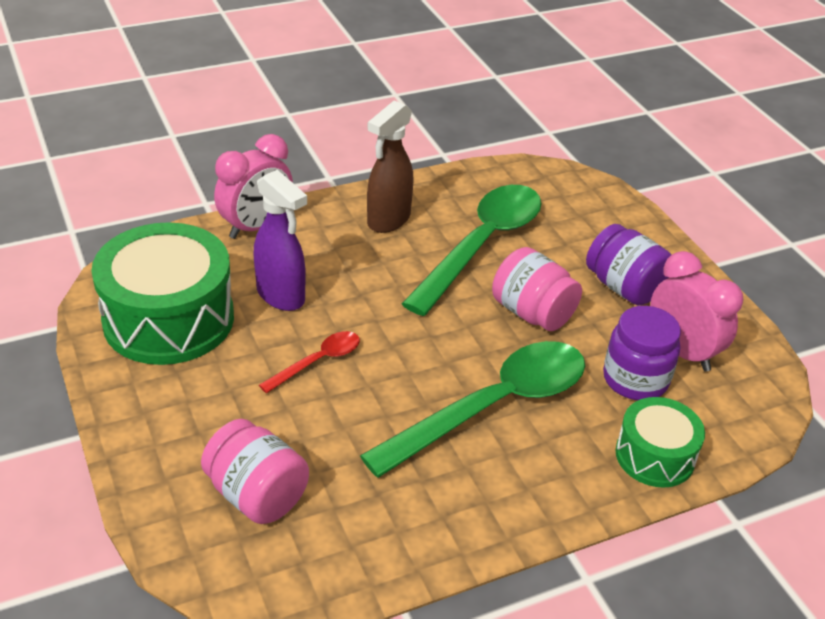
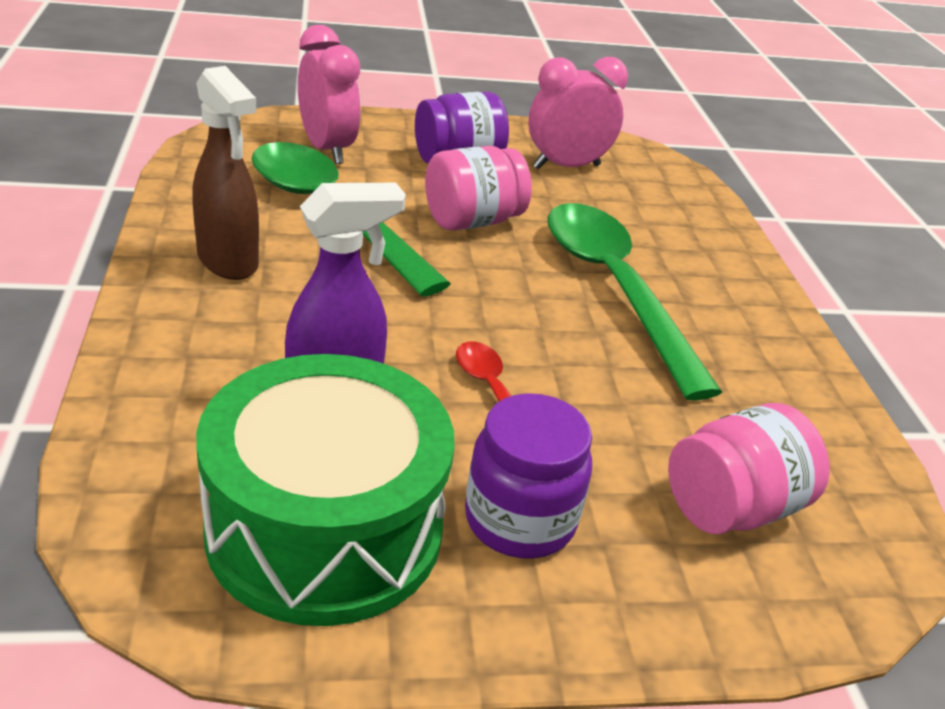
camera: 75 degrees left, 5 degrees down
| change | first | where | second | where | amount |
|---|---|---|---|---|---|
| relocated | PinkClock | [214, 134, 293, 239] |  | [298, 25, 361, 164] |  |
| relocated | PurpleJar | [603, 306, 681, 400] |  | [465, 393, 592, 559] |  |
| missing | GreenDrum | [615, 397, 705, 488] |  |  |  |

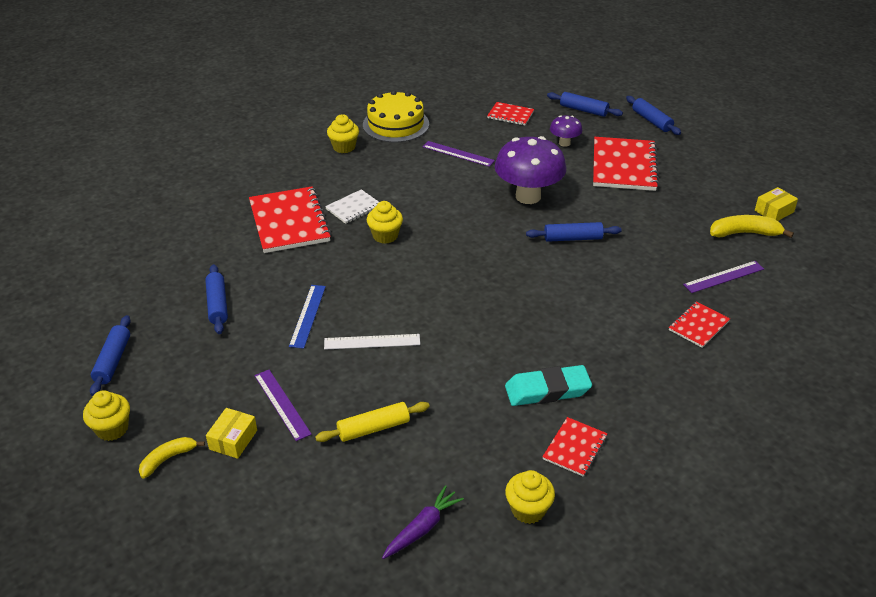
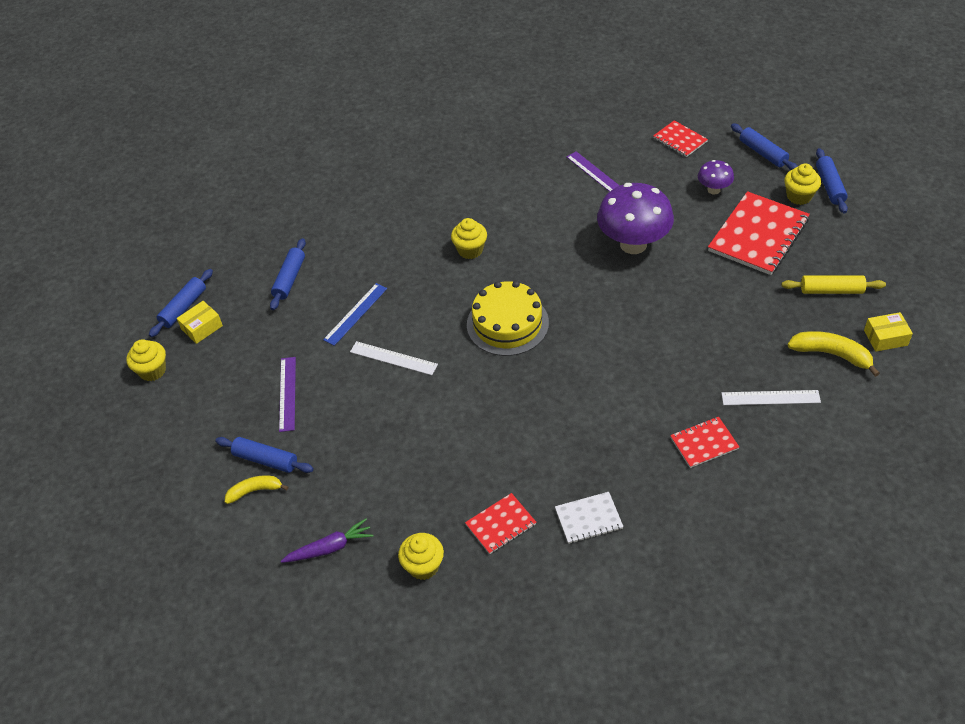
camera: 30 degrees right, 10 degrees up
| change | first | where | second | where | amount |
|---|---|---|---|---|---|
| relocated | YellowCake | [363, 90, 429, 142] |  | [467, 281, 549, 356] |  |
| relocated | YellowCupcake | [327, 114, 359, 153] |  | [784, 164, 821, 205] |  |
| missing | RedNotebook | [249, 186, 332, 253] |  |  |  |
| relocated | WhiteNotebook | [325, 189, 379, 224] |  | [555, 492, 624, 544] |  |
| relocated | BlueRollingPin | [526, 222, 622, 242] |  | [215, 437, 314, 473] |  |
| colour | PurpleRuler | [683, 261, 764, 293] | WhiteRuler | [721, 390, 821, 405] |  |
| missing | TurquoiseEraser | [505, 365, 592, 406] |  |  |  |
| relocated | YellowRollingPin | [315, 402, 430, 442] |  | [781, 275, 886, 294] |  |
| relocated | YellowBox | [206, 408, 257, 459] |  | [177, 301, 223, 344] |  |
| relocated | YellowBanana | [139, 437, 205, 479] |  | [225, 475, 288, 504] |  |

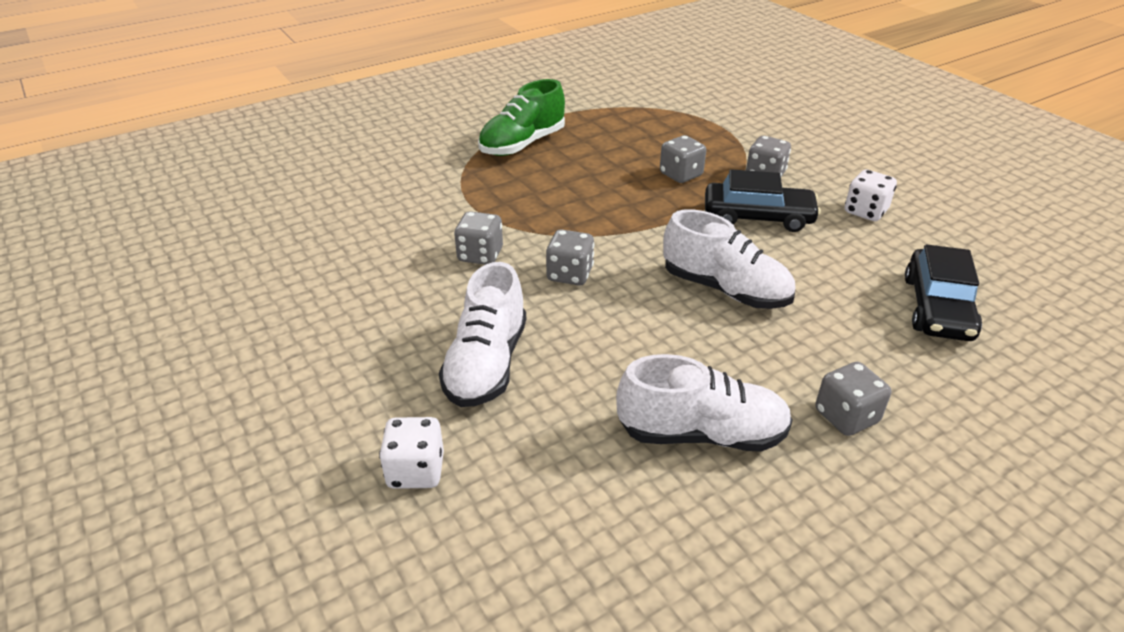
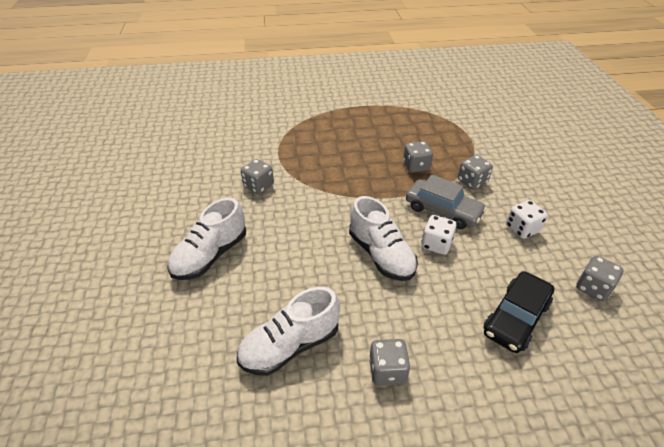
camera: 25 degrees right, 5 degrees up
| change | first | where | second | where | amount |
|---|---|---|---|---|---|
| missing | GreenShoe | [478, 79, 565, 156] |  |  |  |
| colour | BlackCar | [705, 169, 821, 232] | GreyCar | [406, 175, 487, 229] |  |
| relocated | GreyDice | [546, 229, 594, 286] |  | [576, 256, 623, 301] |  |
| spun | WhiteShoe | [616, 354, 793, 452] |  | [237, 287, 340, 376] | 120 degrees clockwise |
| relocated | WhiteDice | [379, 417, 444, 489] |  | [421, 215, 457, 255] |  |

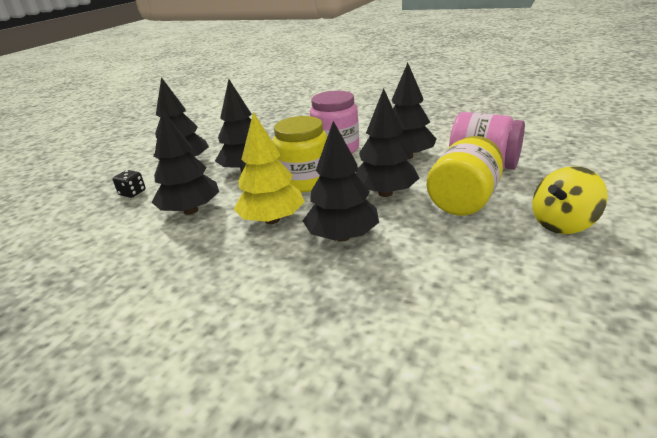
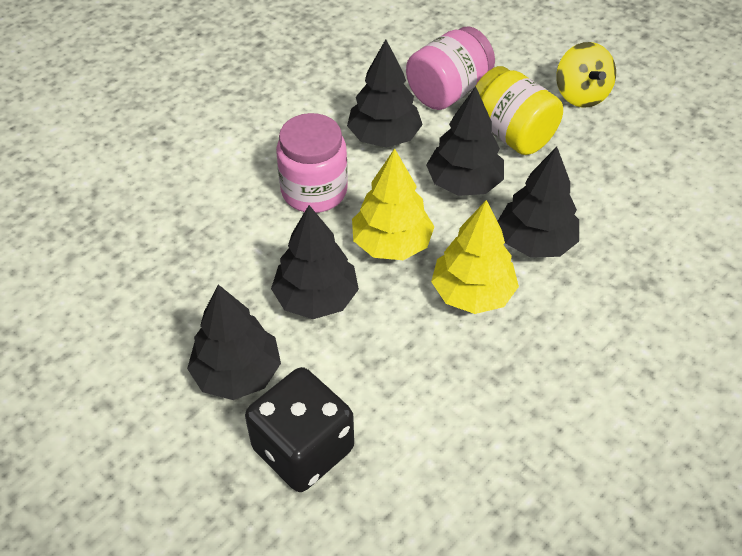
camera: 75 degrees left, 20 degrees up
| change | first | where | second | where | amount |
|---|---|---|---|---|---|
| missing | BlackTree | [152, 110, 219, 215] |  |  |  |
| exchanged | YellowJar | [273, 116, 327, 193] | YellowTree | [352, 148, 435, 260] |  |
| size | BlackDice | [113, 170, 146, 198] |  | [245, 367, 354, 492] | x2.35 |

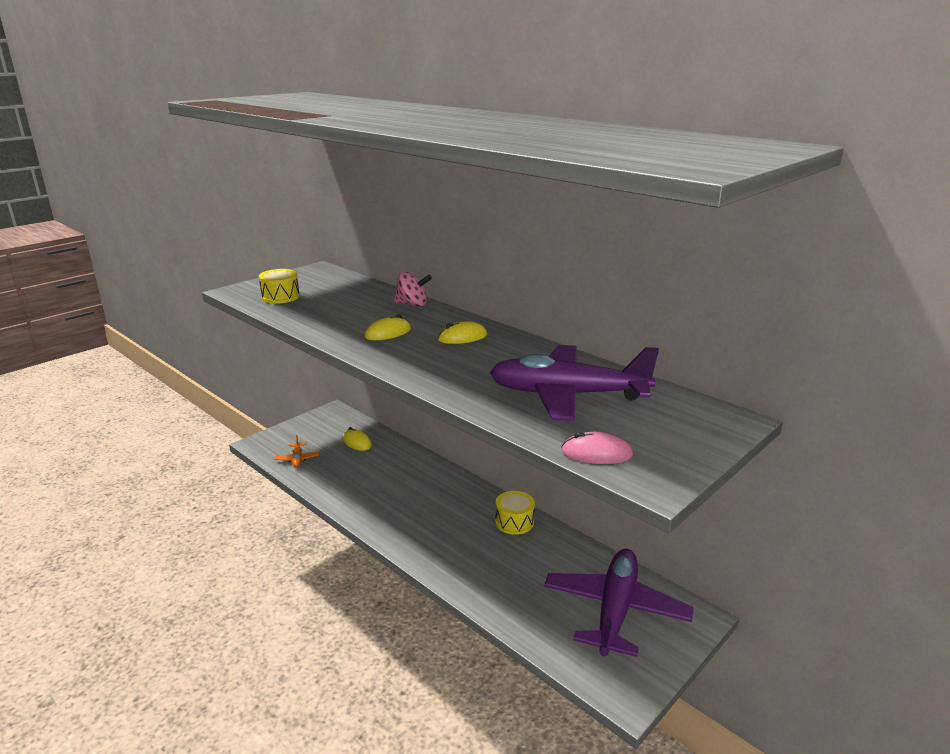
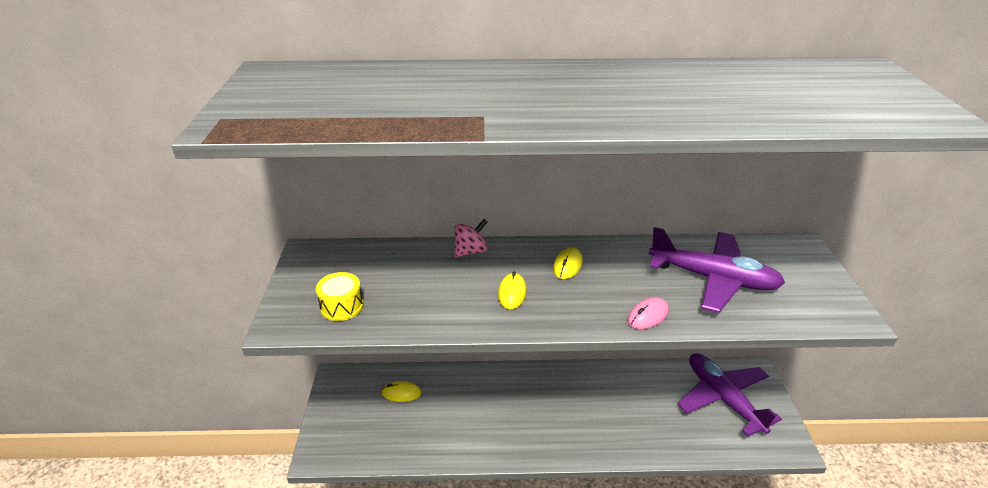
camera: 45 degrees left, 10 degrees up
| change | first | where | second | where | amount |
|---|---|---|---|---|---|
| spun | PurplePlane | [490, 345, 659, 421] |  | [649, 227, 785, 313] | 120 degrees counterclockwise |
| relocated | PinkMouse | [561, 432, 633, 464] |  | [627, 297, 669, 329] |  |
| missing | OrangePlane | [275, 435, 319, 467] |  |  |  |
| missing | YellowDrum | [495, 491, 535, 535] |  |  |  |

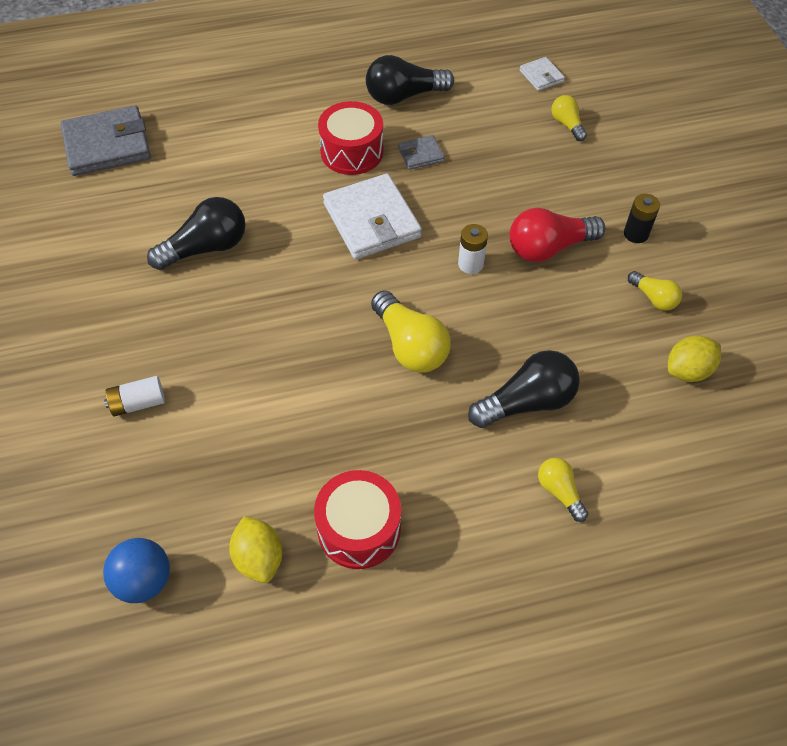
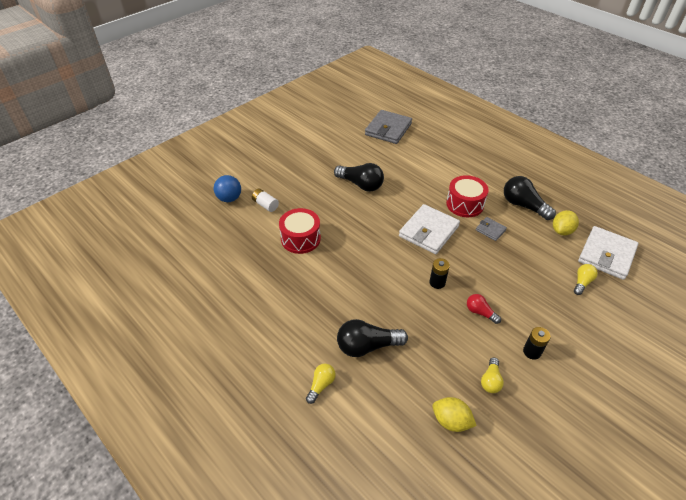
camera: 60 degrees right, 10 degrees down
| change | first | where | second | where | amount |
|---|---|---|---|---|---|
| size | WhiteWallet | [520, 57, 565, 91] |  | [578, 226, 639, 280] | x2.06 |
| spun | GreyWallet | [61, 105, 151, 176] |  | [365, 110, 412, 144] | 75 degrees clockwise |
| size | RedLightBulb | [509, 208, 606, 262] |  | [467, 294, 501, 324] | x0.56 |
| colour | WhiteBattery | [458, 224, 488, 274] | BlackBattery | [429, 258, 450, 289] |  |
| missing | YellowLightBulb | [371, 290, 451, 373] |  |  |  |
| spun | BlackLightBulb | [468, 350, 580, 428] |  | [337, 319, 408, 357] | 135 degrees clockwise |
| relocated | RedDrum | [314, 470, 401, 569] |  | [279, 208, 321, 254] |  |
| relocated | YellowLemon | [229, 516, 282, 583] |  | [553, 210, 579, 235] |  |
| relocated | BlueBall | [103, 538, 170, 603] |  | [214, 175, 241, 202] |  |

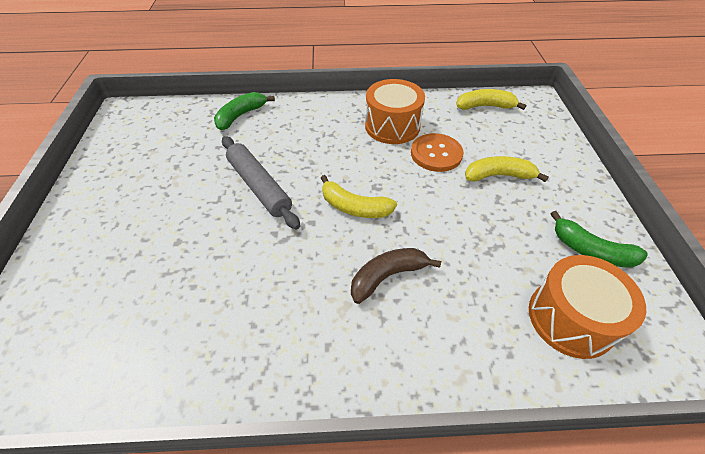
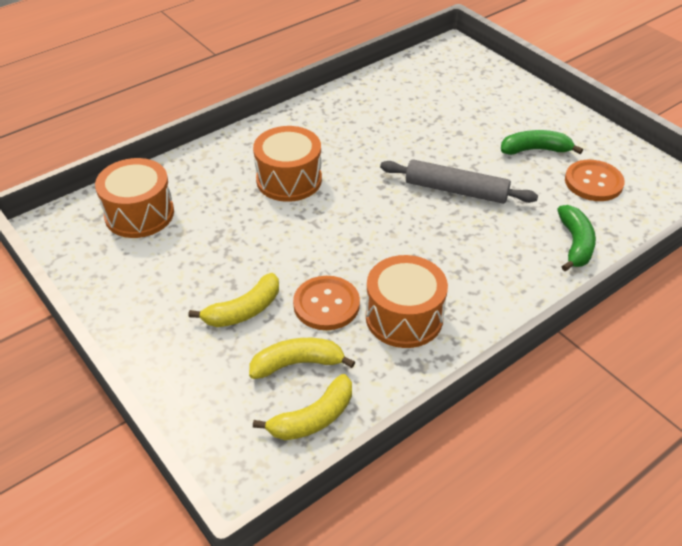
camera: 145 degrees right, 5 degrees down
| change | first | where | second | where | amount |
|---|---|---|---|---|---|
| relocated | YellowBanana | [321, 175, 397, 218] |  | [249, 338, 355, 379] |  |
| relocated | GreenBanana | [550, 211, 648, 267] |  | [501, 130, 583, 155] |  |
| exchanged | BrownBanana | [351, 248, 441, 304] | OrangeDrum | [253, 126, 322, 202] |  |
| appeared |  |  | OrangeButton | [565, 160, 625, 201] |  |

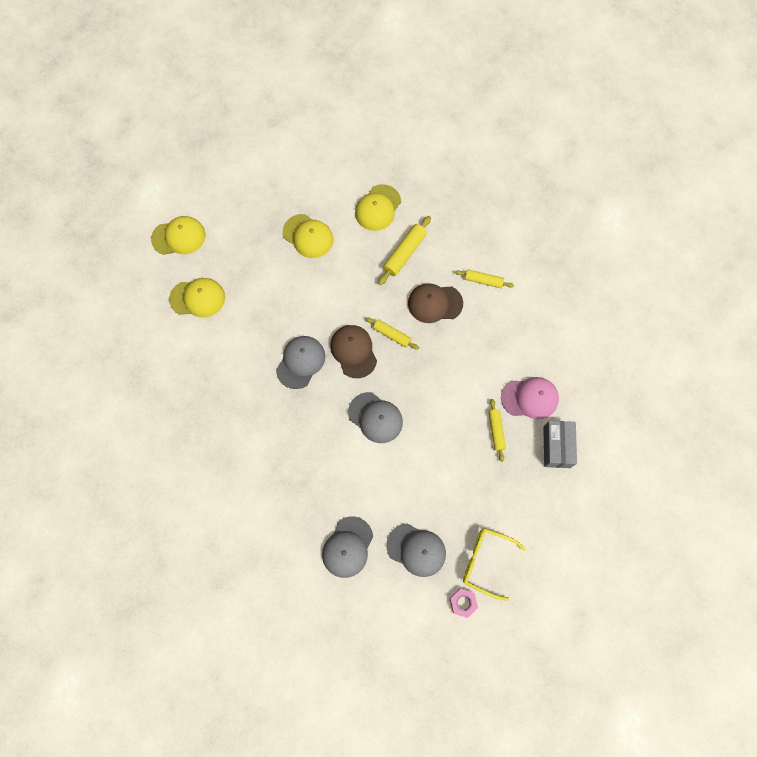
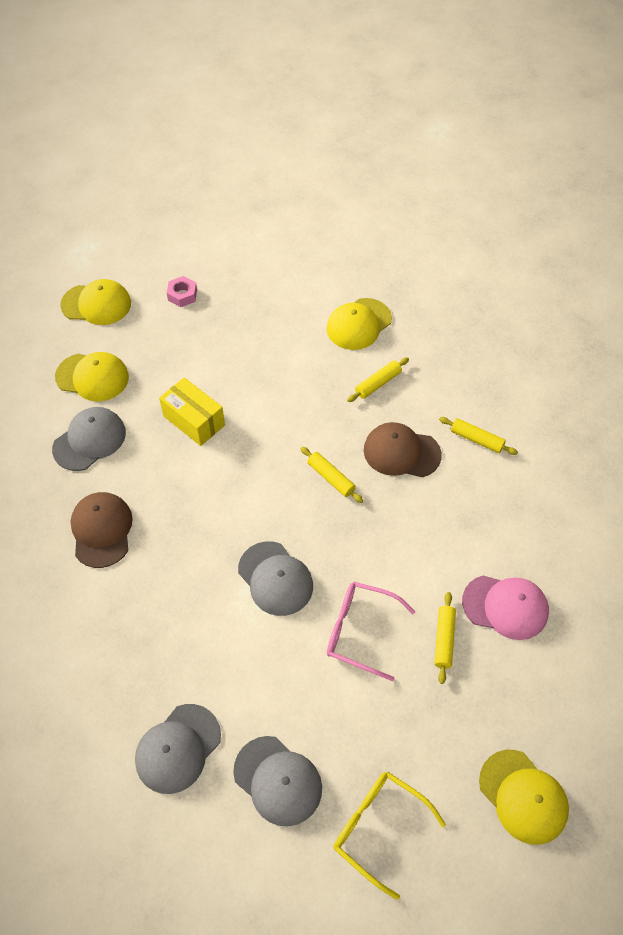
camera: 15 degrees right, 15 degrees down
| change | first | where | second | where | amount |
|---|---|---|---|---|---|
| relocated | YellowCap | [283, 214, 333, 258] |  | [479, 750, 569, 845] |  |
| size | YellowRollingPin | [378, 216, 431, 285] |  | [347, 357, 409, 402] | x0.66 |
| relocated | BrownCap | [330, 325, 377, 378] |  | [71, 492, 133, 568] |  |
| relocated | GreyCap | [276, 336, 325, 389] |  | [52, 407, 126, 471] |  |
| missing | GreyBox | [543, 421, 577, 468] |  |  |  |
| relocated | PinkNut | [450, 589, 478, 618] |  | [167, 276, 197, 307] |  |
| appeared |  |  | YellowBox | [159, 377, 225, 446] |  |
| appeared |  |  | PinkGlasses | [327, 582, 415, 681] |  |

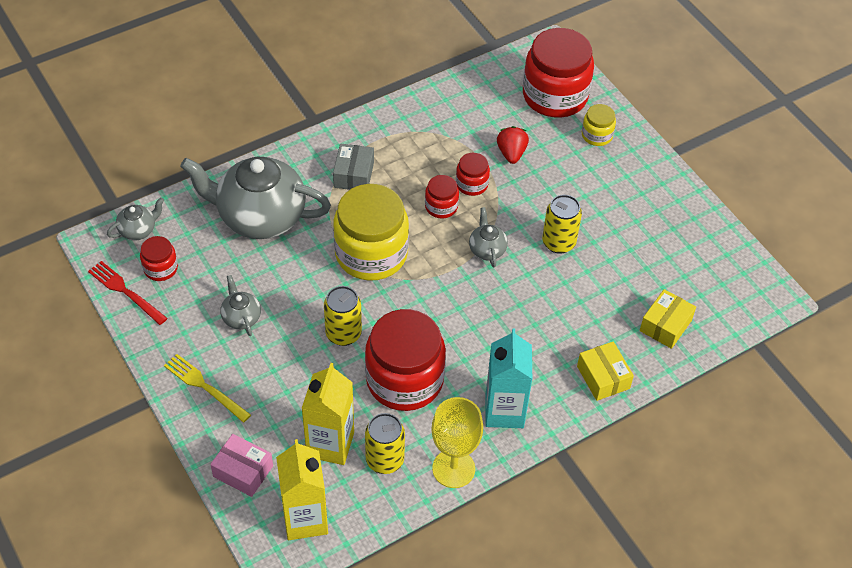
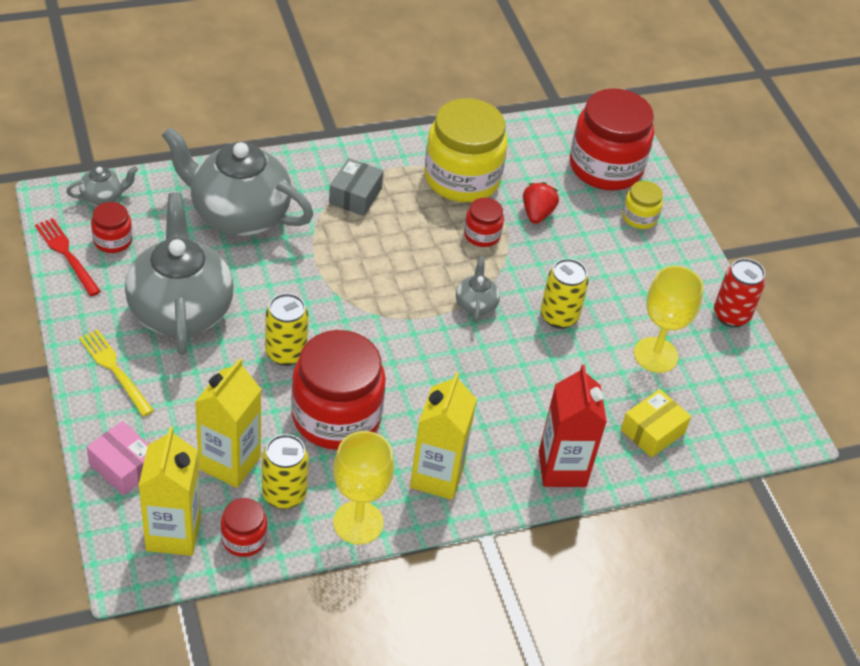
camera: 10 degrees right, 5 degrees down
| change | first | where | second | where | amount |
|---|---|---|---|---|---|
| relocated | RedJar | [425, 175, 459, 219] |  | [221, 498, 267, 557] |  |
| relocated | YellowJar | [333, 184, 409, 281] |  | [425, 98, 508, 202] |  |
| size | GreyTeapot | [220, 275, 261, 336] |  | [125, 192, 234, 355] | x2.32 |
| colour | TurquoiseCarton | [485, 328, 532, 428] | YellowCarton | [410, 372, 477, 500] |  |
| exchanged | YellowBox | [577, 341, 634, 401] | RedCarton | [539, 365, 607, 487] |  |
| appeared |  |  | RedCan | [714, 258, 766, 327] |  |
| appeared |  |  | YellowGoblet | [634, 266, 703, 373] |  |

